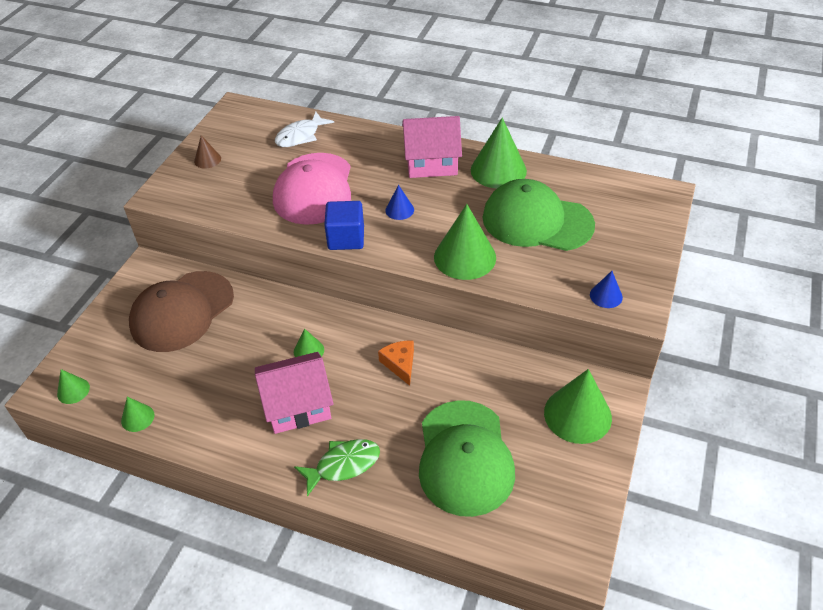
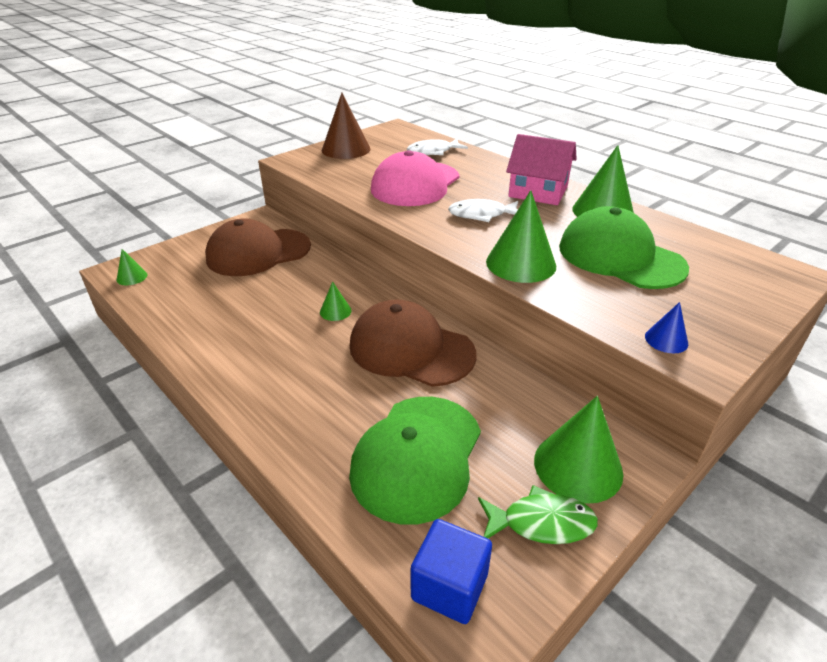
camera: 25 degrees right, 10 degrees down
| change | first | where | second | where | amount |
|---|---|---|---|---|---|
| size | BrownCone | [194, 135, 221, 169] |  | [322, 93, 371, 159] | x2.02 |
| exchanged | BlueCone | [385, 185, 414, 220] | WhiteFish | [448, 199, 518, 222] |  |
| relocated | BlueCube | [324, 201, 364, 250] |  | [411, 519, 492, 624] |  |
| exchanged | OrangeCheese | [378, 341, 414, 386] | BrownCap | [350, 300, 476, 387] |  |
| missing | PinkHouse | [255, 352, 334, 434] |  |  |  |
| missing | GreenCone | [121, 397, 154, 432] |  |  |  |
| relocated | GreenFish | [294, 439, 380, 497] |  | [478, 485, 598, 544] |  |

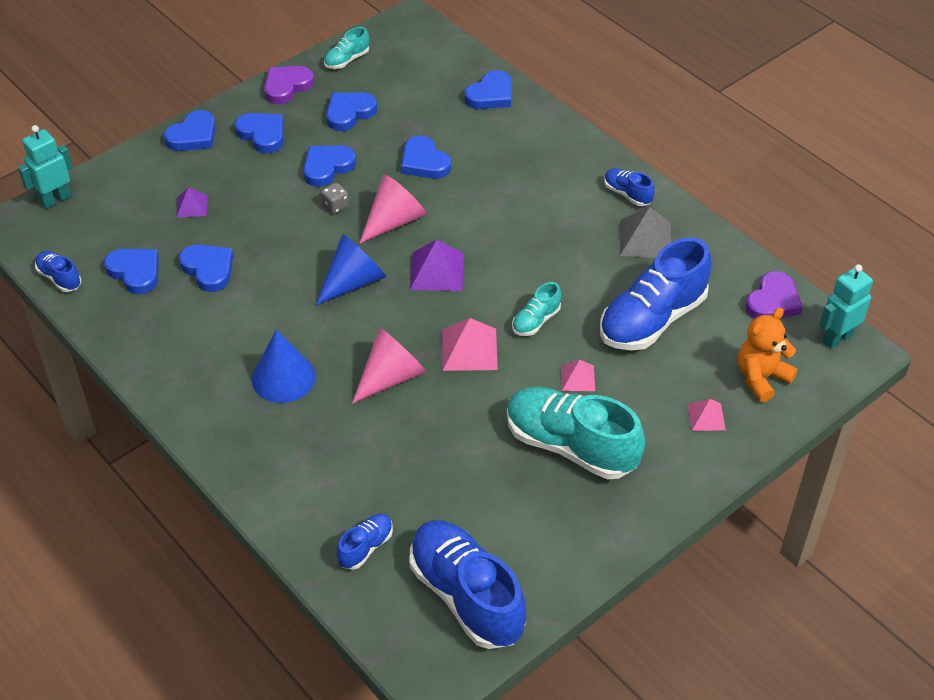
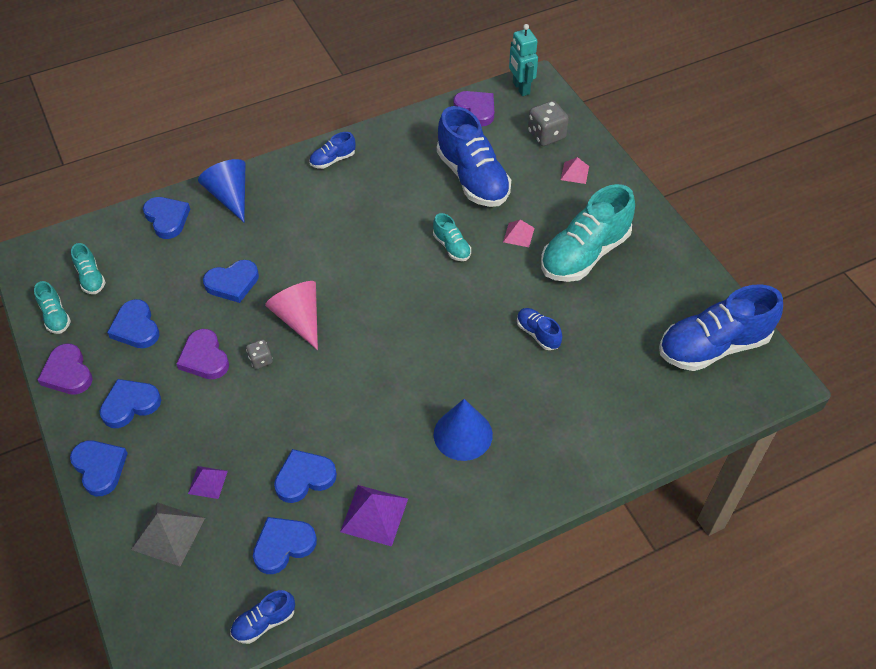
camera: 75 degrees left, 5 degrees up
| change | first | where | second | where | amount |
|---|---|---|---|---|---|
| missing | TurquoiseRobot | [18, 125, 73, 209] |  |  |  |
| colour | BlueHeart | [303, 145, 356, 187] | PurpleHeart | [176, 329, 229, 379] |  |
| relocated | GreyPyramid | [620, 207, 671, 258] |  | [131, 502, 205, 566] |  |
| relocated | BlueCone | [315, 234, 386, 306] |  | [198, 159, 245, 222] |  |
| relocated | PurplePyramid | [410, 240, 464, 291] |  | [340, 485, 408, 547] |  |
| exchanged | OrangeTeddyBear | [738, 308, 798, 402] | GreyDice | [528, 101, 569, 146] |  |
| missing | PinkPyramid | [442, 318, 498, 371] |  |  |  |
| missing | PinkCone | [352, 328, 427, 404] |  |  |  |
| relocated | BlueShoe | [337, 514, 393, 570] |  | [517, 308, 562, 350] |  |
| appeared |  |  | TurquoiseShoe | [71, 243, 106, 294] |  |

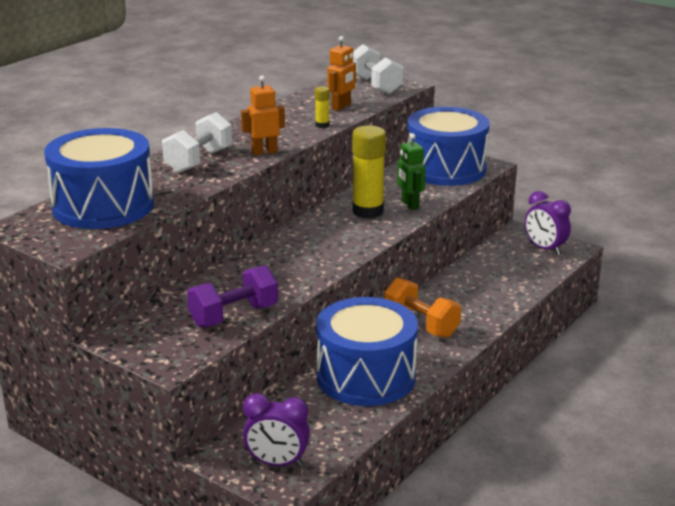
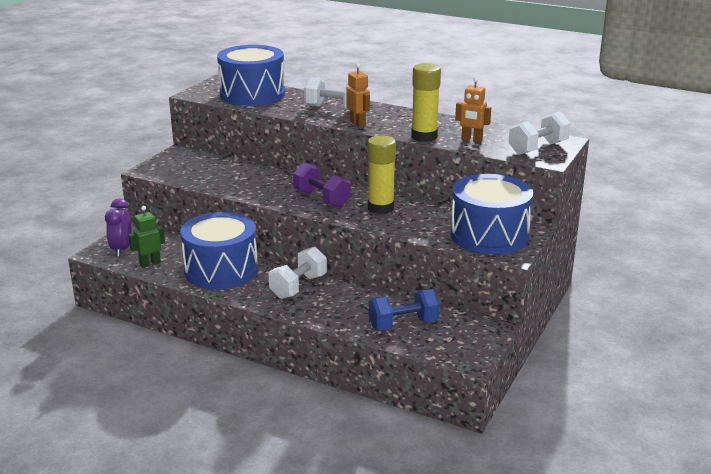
camera: 80 degrees right, 0 degrees up
| change | first | where | second | where | amount |
|---|---|---|---|---|---|
| size | YellowGlueStick | [315, 86, 330, 128] |  | [411, 63, 441, 142] | x2.18 |
| relocated | GreenRobot | [397, 133, 426, 210] |  | [128, 206, 165, 268] |  |
| missing | PurpleClock | [525, 191, 571, 255] |  |  |  |
| relocated | PurpleDumbbell | [187, 265, 278, 327] |  | [293, 162, 351, 208] |  |
| colour | OrangeDumbbell | [384, 278, 461, 338] | WhiteDumbbell | [269, 246, 327, 299] |  |
| appeared |  |  | BlueDumbbell | [368, 289, 440, 331] |  |

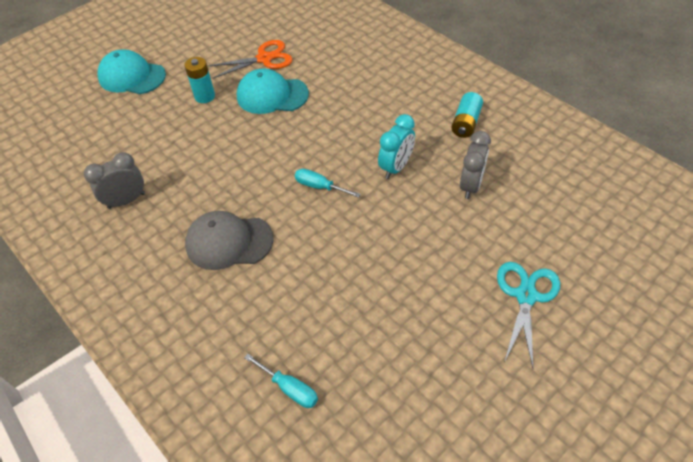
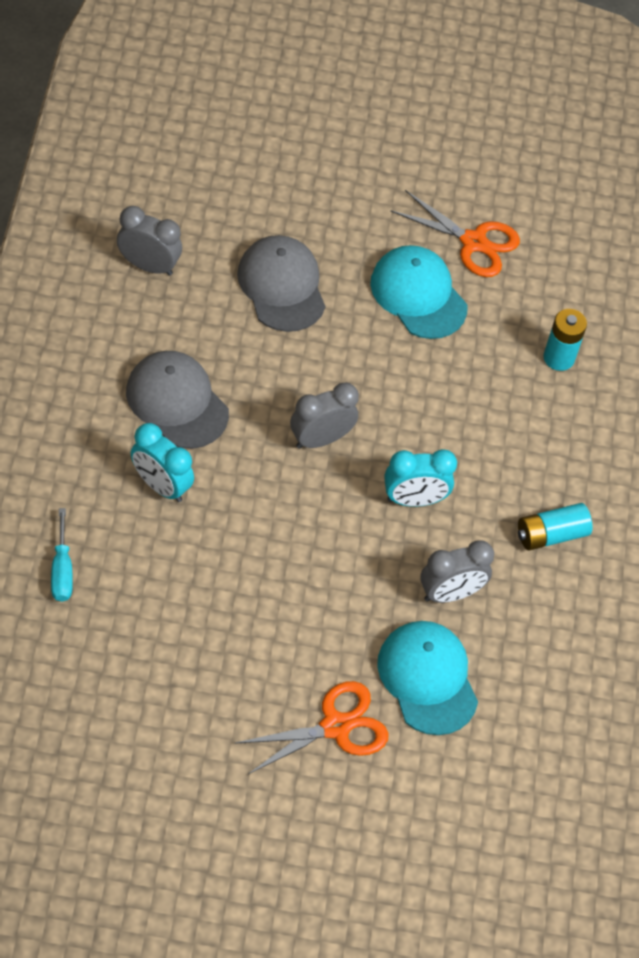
camera: 40 degrees right, 5 degrees up
| change | first | where | second | where | amount |
|---|---|---|---|---|---|
| relocated | TurquoiseCap | [97, 49, 166, 94] |  | [377, 621, 478, 735] |  |
| relocated | TurquoiseBattery | [184, 57, 215, 103] |  | [543, 309, 587, 371] |  |
| exchanged | TurquoiseScrewdriver | [295, 169, 360, 198] | GreyClock | [290, 382, 359, 449] |  |
| colour | TurquoiseScissors | [497, 262, 560, 368] | OrangeScissors | [234, 681, 389, 775] |  |
| appeared |  |  | GreyCap | [237, 235, 326, 332] |  |
| appeared |  |  | TurquoiseClock | [131, 423, 194, 502] |  |

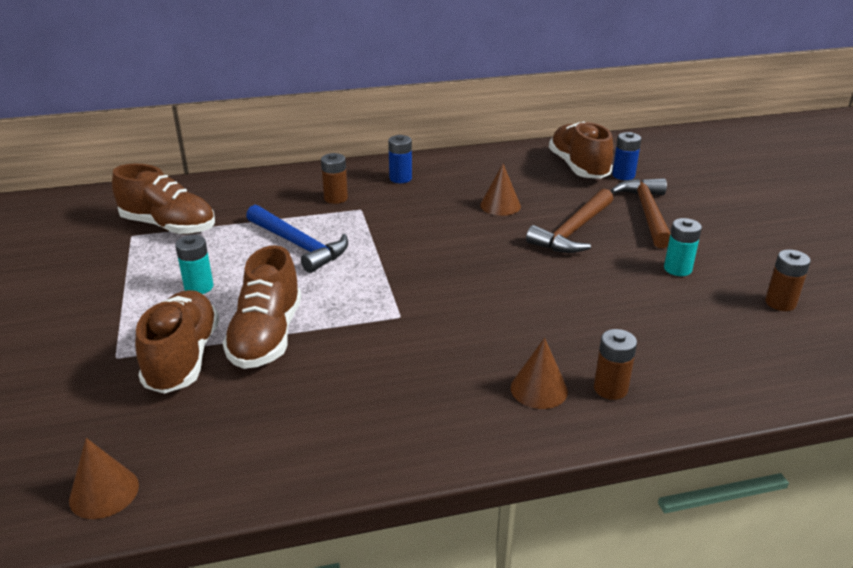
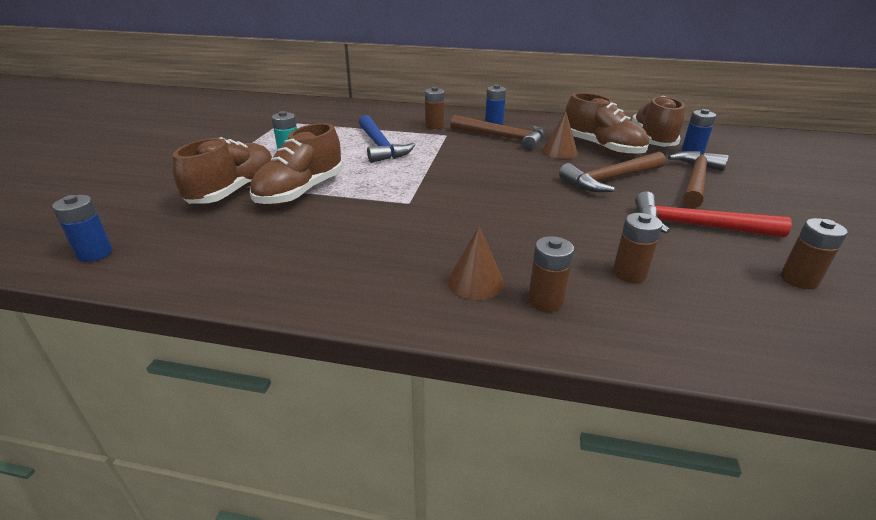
camera: 25 degrees right, 0 degrees up
| change | first | where | second | where | amount |
|---|---|---|---|---|---|
| relocated | BrownShoe | [112, 164, 215, 235] |  | [565, 93, 649, 156] |  |
| exchanged | TurquoiseBattery | [664, 218, 702, 276] | RedHammer | [635, 191, 792, 237] |  |
| exchanged | BrownCone | [69, 438, 139, 519] | BlueBattery | [52, 195, 112, 262] |  |
| appeared |  |  | BrownHammer | [450, 115, 545, 150] |  |
| appeared |  |  | BrownBattery | [613, 213, 663, 283] |  |

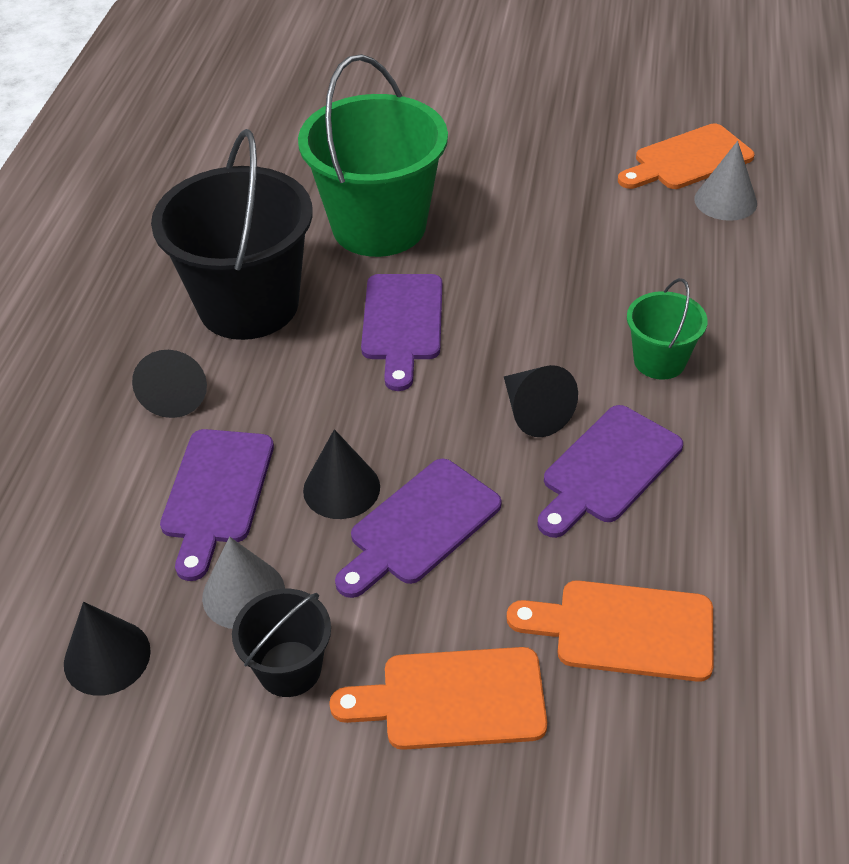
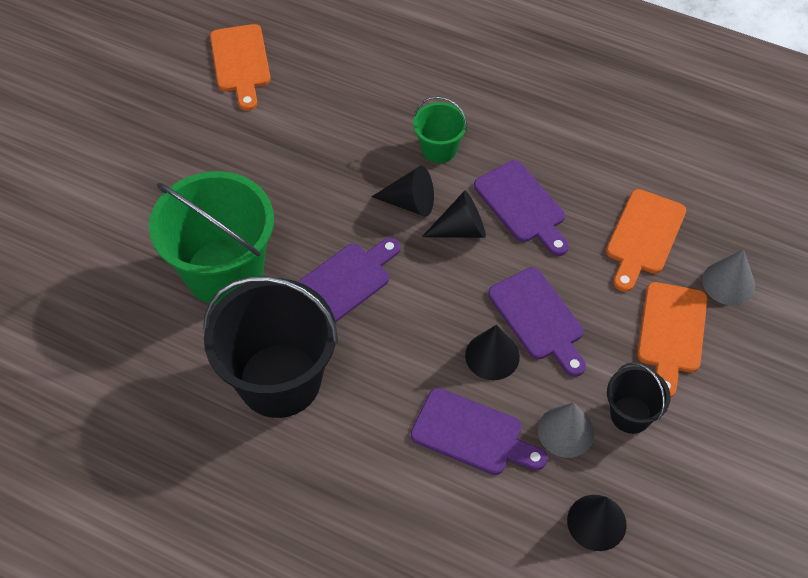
camera: 75 degrees left, 10 degrees up
| change | first | where | second | where | amount |
|---|---|---|---|---|---|
| relocated | GreyCone | [694, 141, 757, 221] |  | [702, 249, 755, 305] |  |
| spun | PurpleCuttingBoard | [361, 274, 442, 391] |  | [298, 238, 400, 323] | 60 degrees counterclockwise |
| relocated | BlackCone | [132, 350, 207, 418] |  | [372, 166, 434, 217] |  |

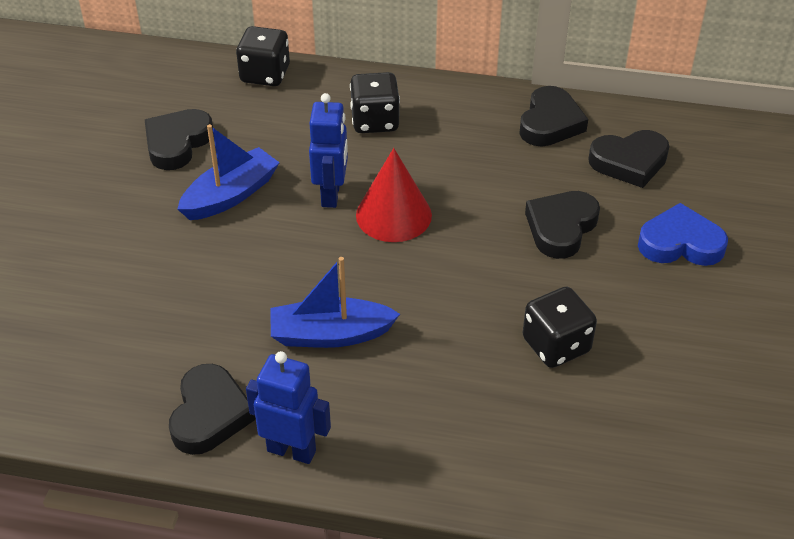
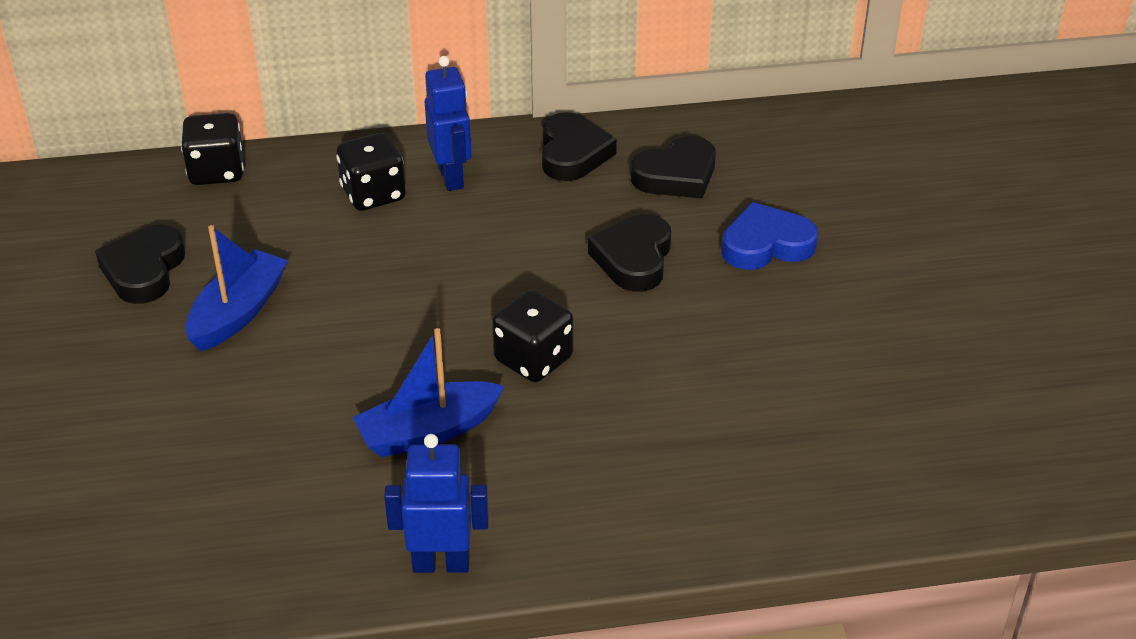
camera: 20 degrees left, 5 degrees down
| change | first | where | second | where | amount |
|---|---|---|---|---|---|
| relocated | BlueRobot | [309, 93, 348, 208] |  | [425, 56, 472, 191] |  |
| missing | RedCone | [356, 148, 432, 242] |  |  |  |
| relocated | BlackDice | [523, 287, 597, 368] |  | [492, 290, 573, 382] |  |
| missing | BlackHeart | [169, 364, 256, 455] |  |  |  |

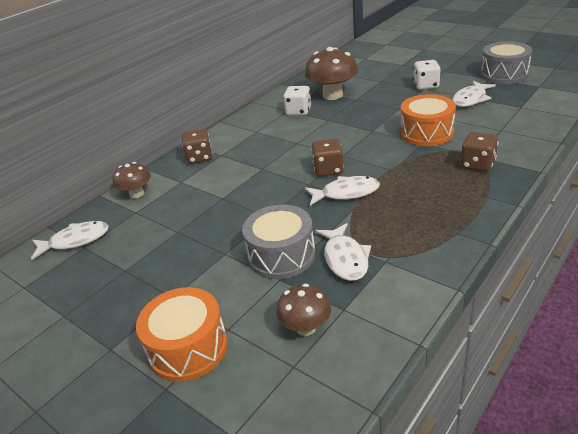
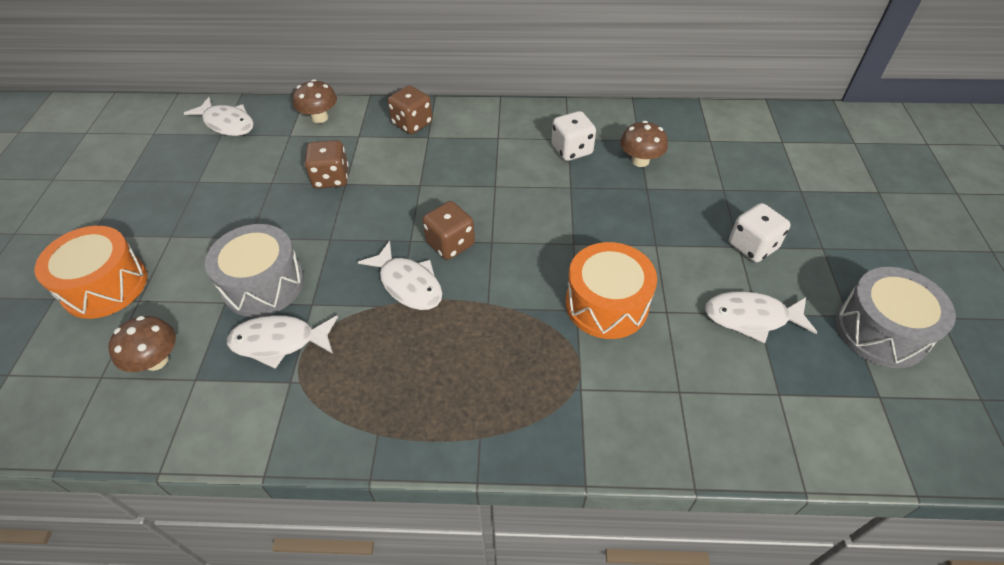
camera: 50 degrees right, 15 degrees up
| change | first | where | second | where | amount |
|---|---|---|---|---|---|
| size | BrownMushroom | [305, 47, 358, 100] |  | [620, 121, 668, 167] | x0.57 |
| relocated | BrownDice | [460, 132, 499, 172] |  | [304, 140, 348, 189] |  |
| spun | WhiteFish | [315, 223, 371, 281] |  | [227, 315, 338, 369] | 45 degrees clockwise |

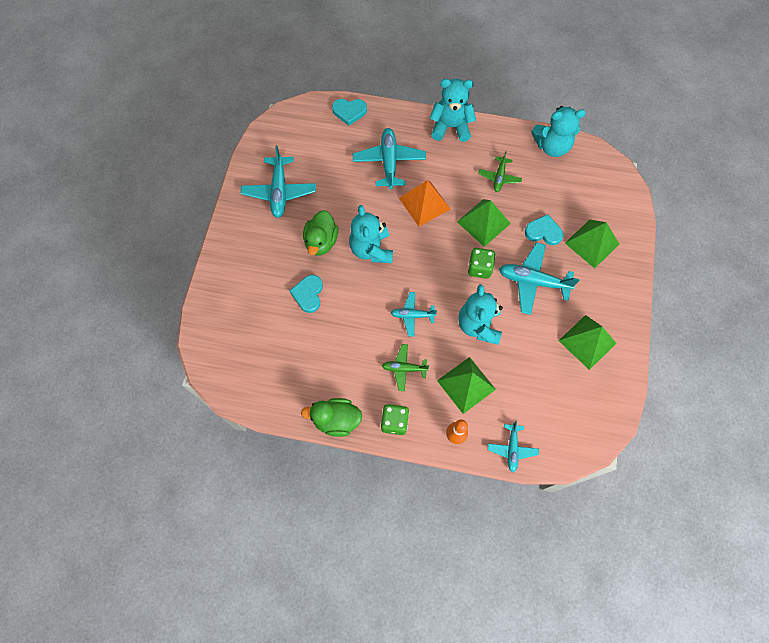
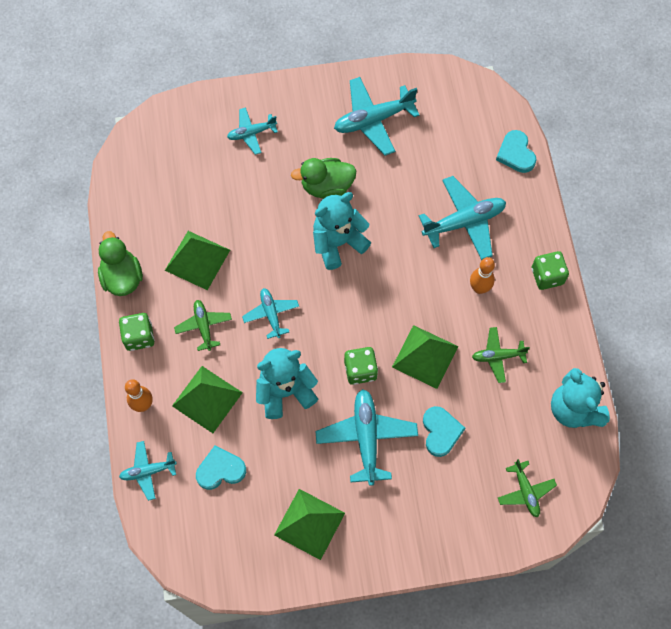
camera: 70 degrees right, 0 degrees up
| change | first | where | second | where | amount |
|---|---|---|---|---|---|
| exchanged | TurquoiseTeddyBear | [430, 79, 476, 142] | GreenDice | [532, 251, 569, 290] |  |
| missing | OrangePyramid | [399, 180, 451, 226] |  |  |  |
| relocated | GreenPyramid | [565, 220, 619, 268] |  | [165, 231, 230, 290] |  |
| relocated | TurquoiseHeart | [289, 275, 323, 313] |  | [196, 446, 246, 490] |  |
| appeared |  |  | TurquoisePlane | [227, 107, 278, 155] |  |
| appeared |  |  | OrangeBowlingPin | [470, 257, 495, 294] |  |
| appeared |  |  | GreenPlane | [498, 459, 557, 517] |  |

